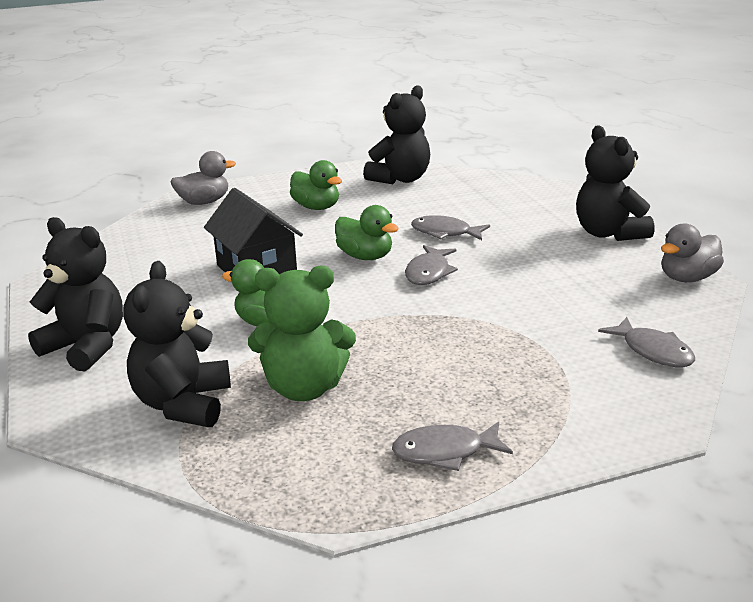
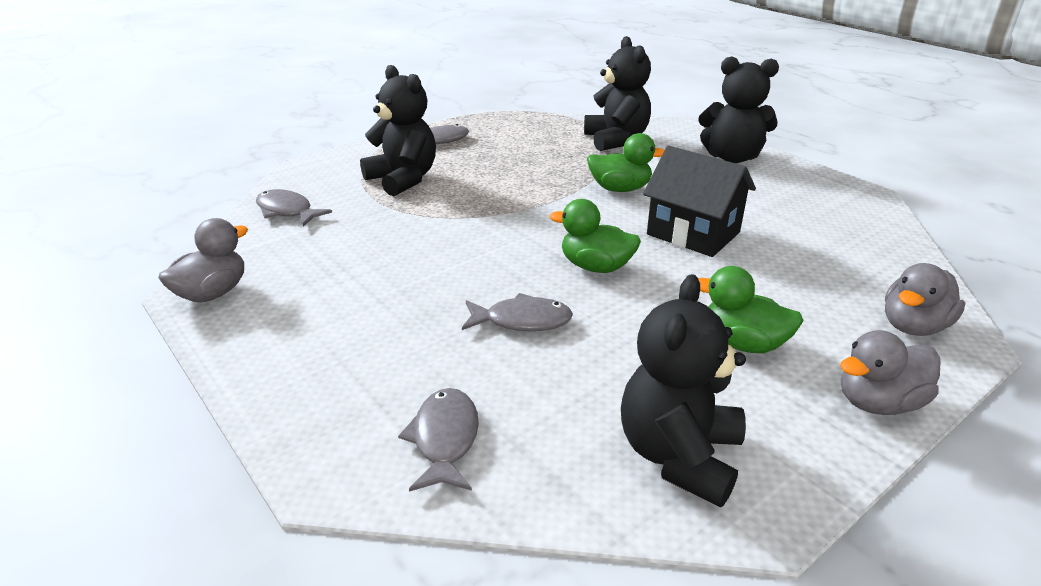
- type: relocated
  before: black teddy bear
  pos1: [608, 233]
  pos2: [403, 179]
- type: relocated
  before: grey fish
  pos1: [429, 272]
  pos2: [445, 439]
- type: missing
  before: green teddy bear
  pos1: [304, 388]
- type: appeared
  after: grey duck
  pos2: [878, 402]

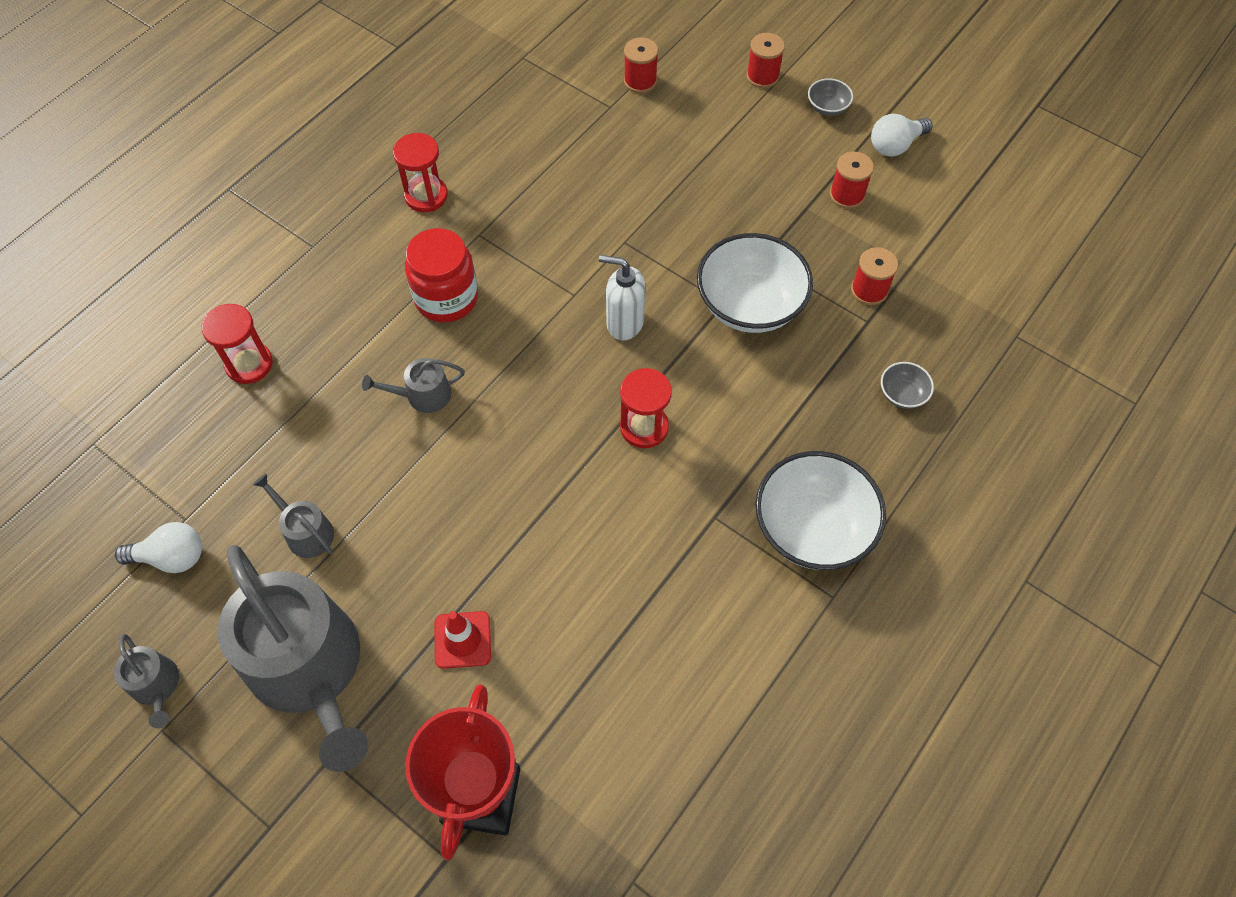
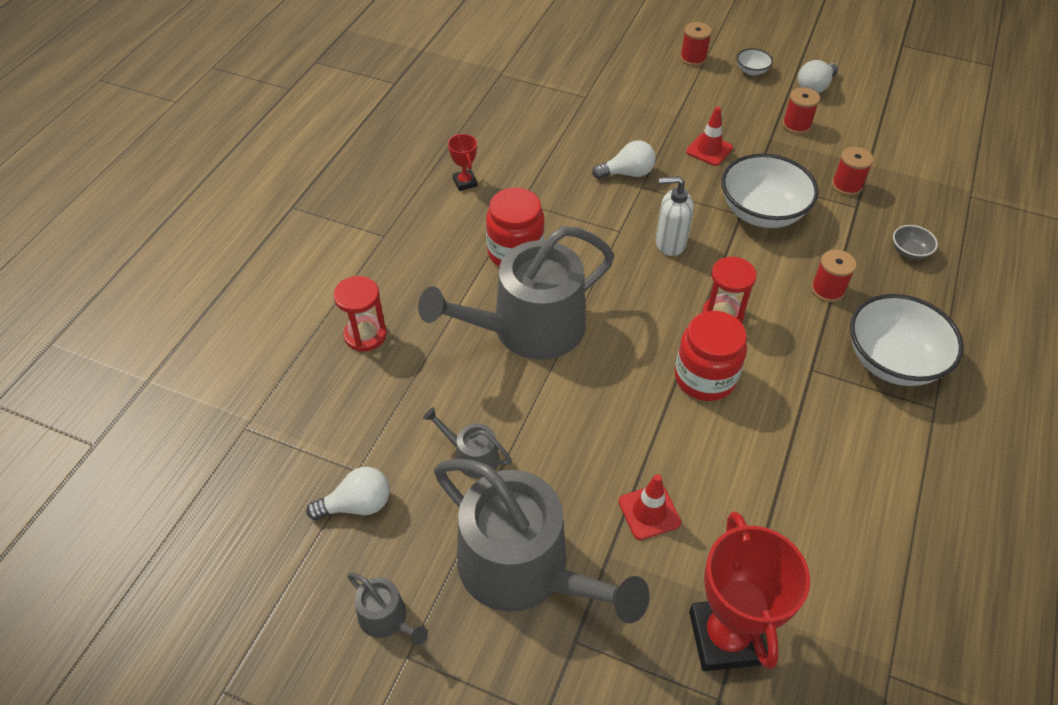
- type: relocated
  before: red spool
  pos1: [640, 81]
  pos2: [827, 290]
- type: colour
  before: grey bowl
  after: white bowl
  pos1: [827, 107]
  pos2: [752, 71]
- type: exchanged
  before: red hourglass
  after: red trophy
  pos1: [426, 196]
  pos2: [465, 182]
- type: size
  before: grey watering can
  pos1: [422, 395]
  pos2: [527, 329]
  scale: 2.36
- type: appeared
  after: red traffic cone
  pos2: [709, 150]
- type: appeared
  after: white light bulb
  pos2: [627, 173]
- type: appeared
  after: red jar
  pos2: [704, 378]

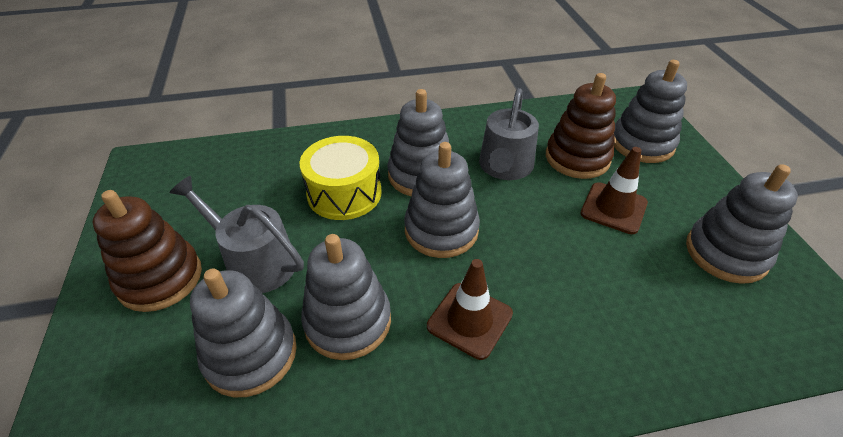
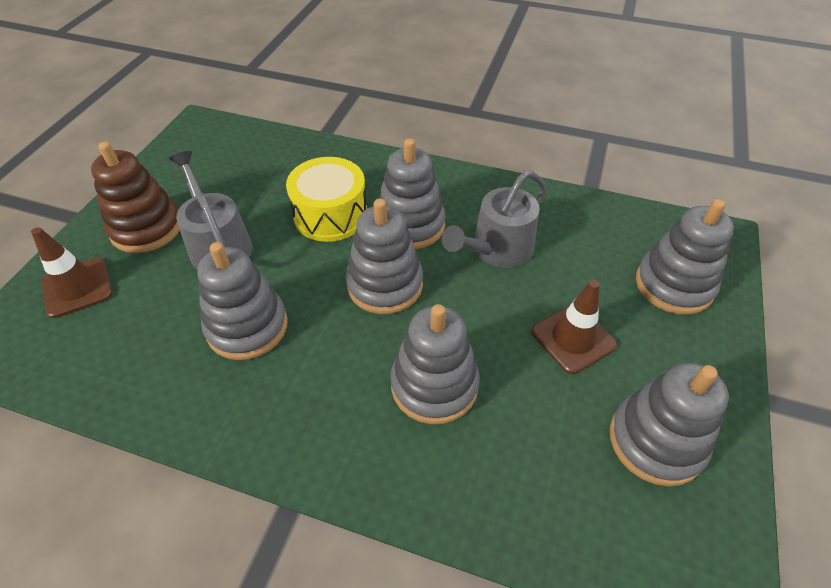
- type: missing
  before: brown stacking toy
  pos1: [577, 158]
- type: relocated
  before: brown traffic cone
  pos1: [469, 320]
  pos2: [77, 288]
- type: relocated
  before: grey stacking toy
  pos1: [250, 354]
  pos2: [434, 385]

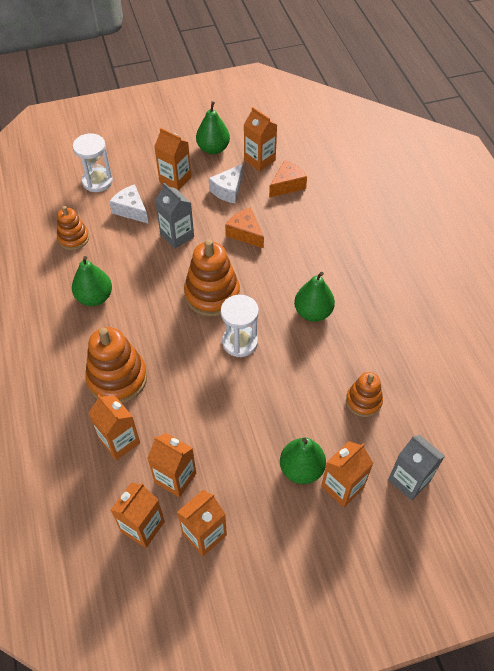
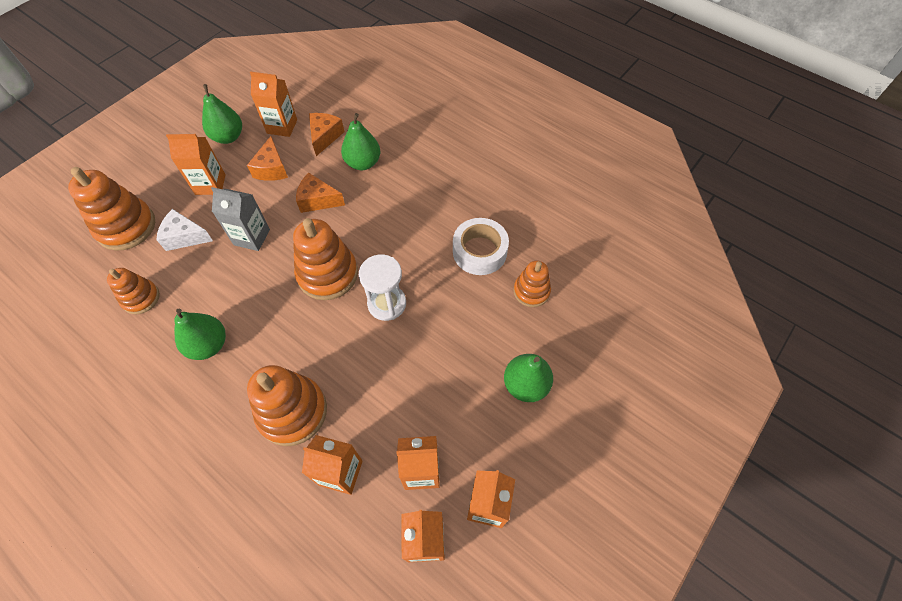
- type: exchanged
  before: white hourglass
  after: orange stacking toy
  pos1: [97, 181]
  pos2: [126, 227]
- type: colour
  before: white cheese
  after: orange cheese
  pos1: [228, 190]
  pos2: [272, 168]
- type: relocated
  before: green pear
  pos1: [313, 312]
  pos2: [363, 163]
- type: missing
  before: grey carton
  pos1: [409, 480]
- type: missing
  before: orange carton
  pos1: [342, 486]
- type: appeared
  after: white tape
  pos2: [479, 251]

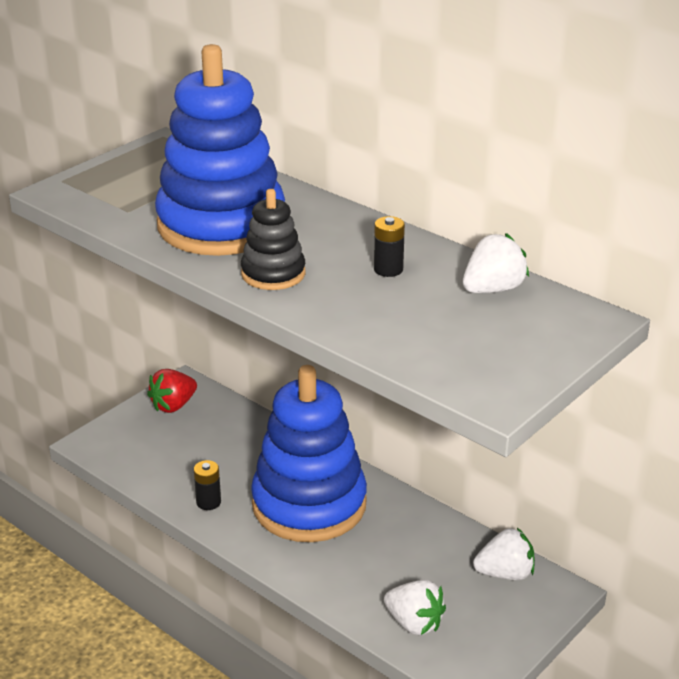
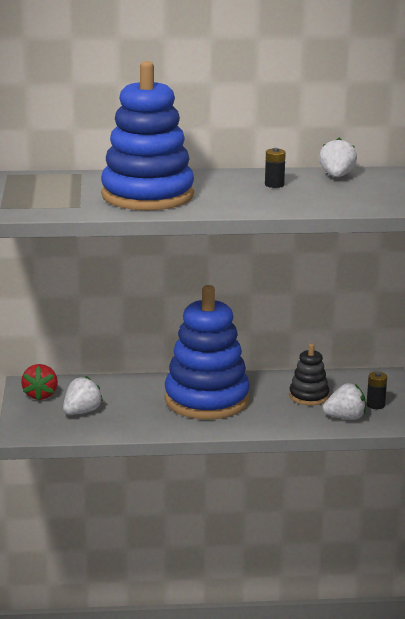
- type: relocated
  before: black stacking toy
  pos1: [273, 274]
  pos2: [309, 396]
- type: relocated
  before: black battery
  pos1: [208, 502]
  pos2: [375, 405]
- type: relocated
  before: white strawberry
  pos1: [505, 573]
  pos2: [82, 412]

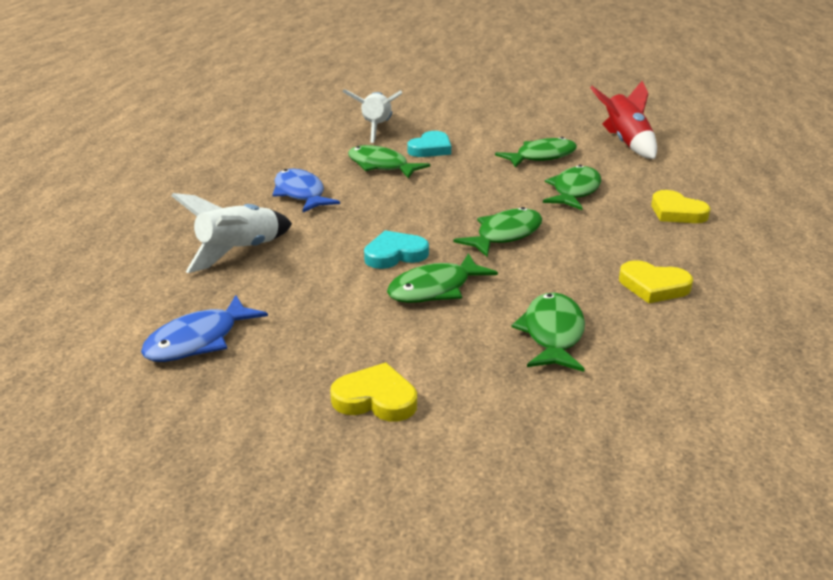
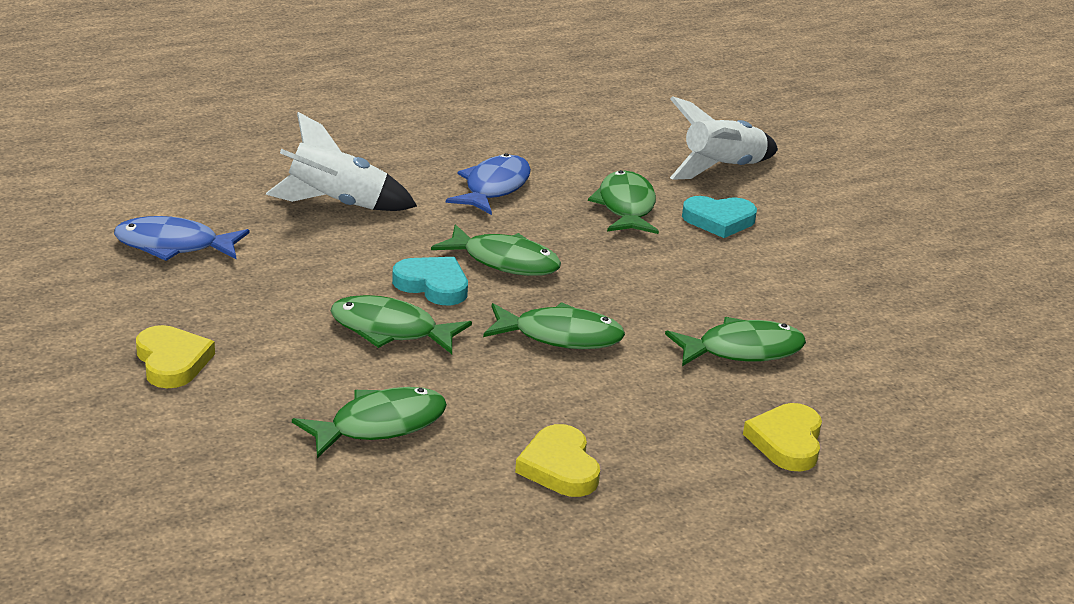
- type: missing
  before: red rocket
  pos1: [626, 143]
- type: relocated
  before: green fish
  pos1: [541, 157]
  pos2: [505, 261]

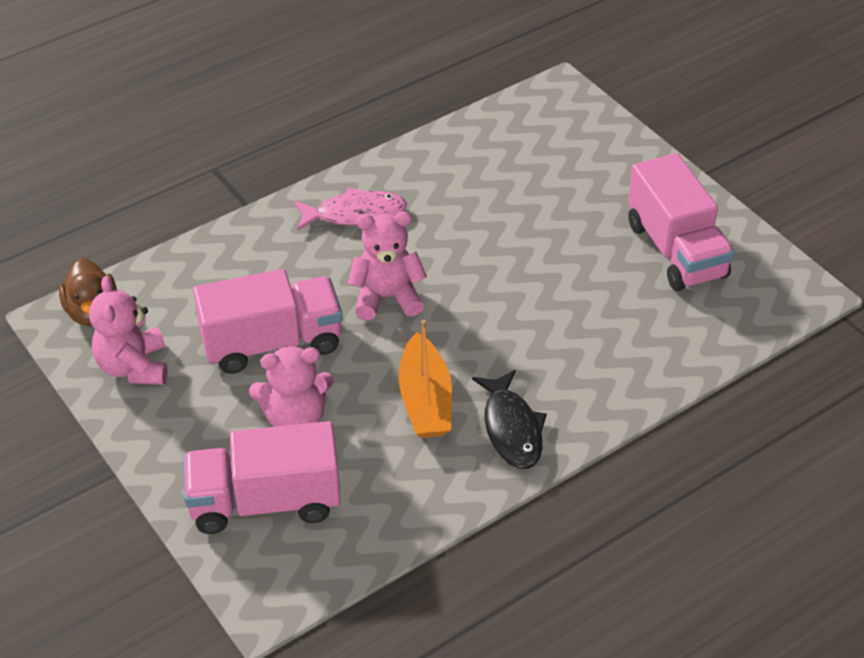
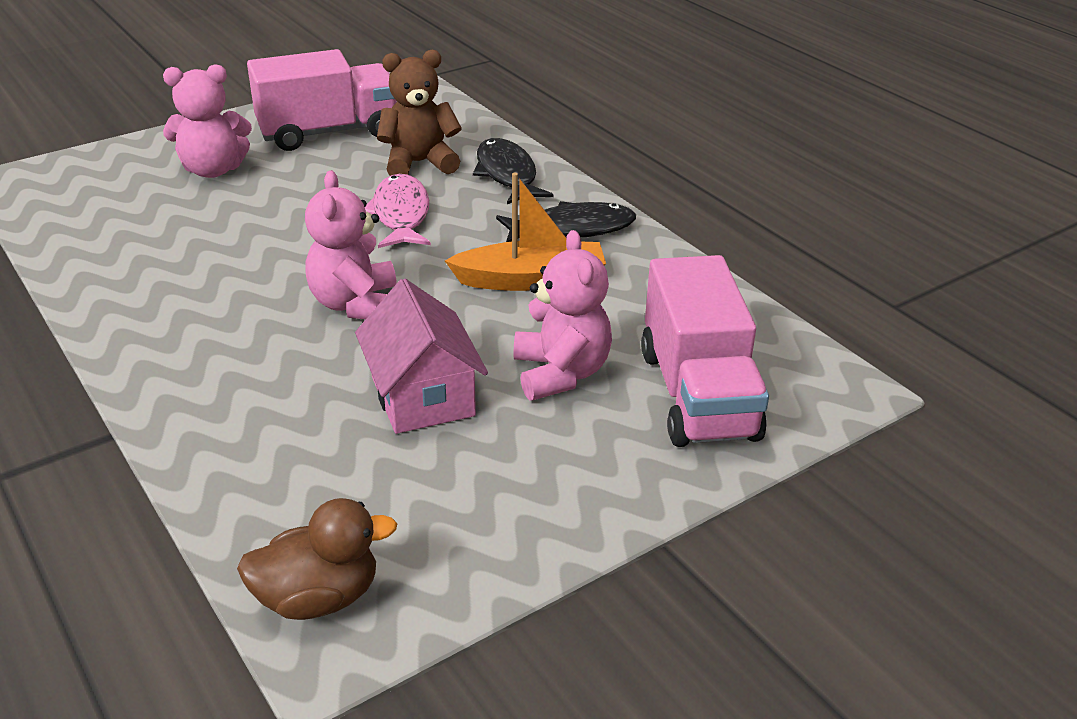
- type: relocated
  before: pink fish
  pos1: [355, 214]
  pos2: [401, 214]
- type: exchanged
  before: pink truck
  after: pink house
  pos1: [272, 343]
  pos2: [422, 396]
- type: relocated
  before: pink teddy bear
  pos1: [134, 367]
  pos2: [213, 170]
- type: appeared
  after: brown teddy bear
  pos2: [419, 163]
- type: appeared
  after: black fish
  pos2: [507, 174]

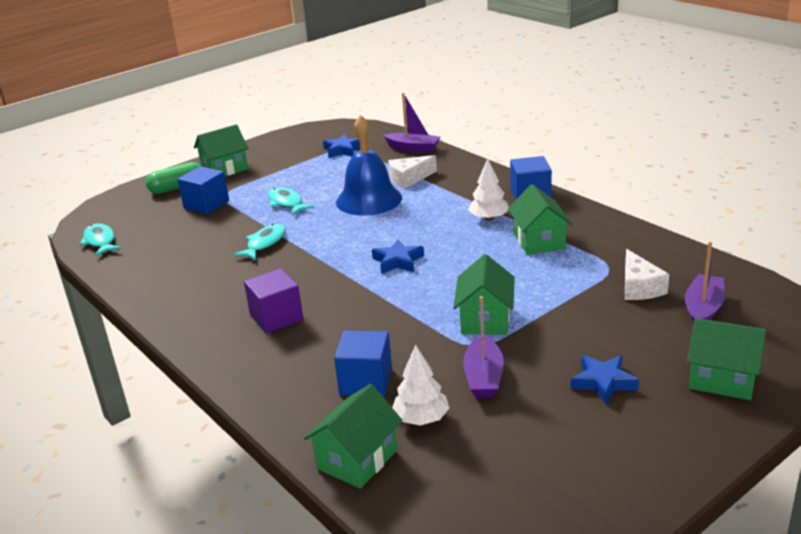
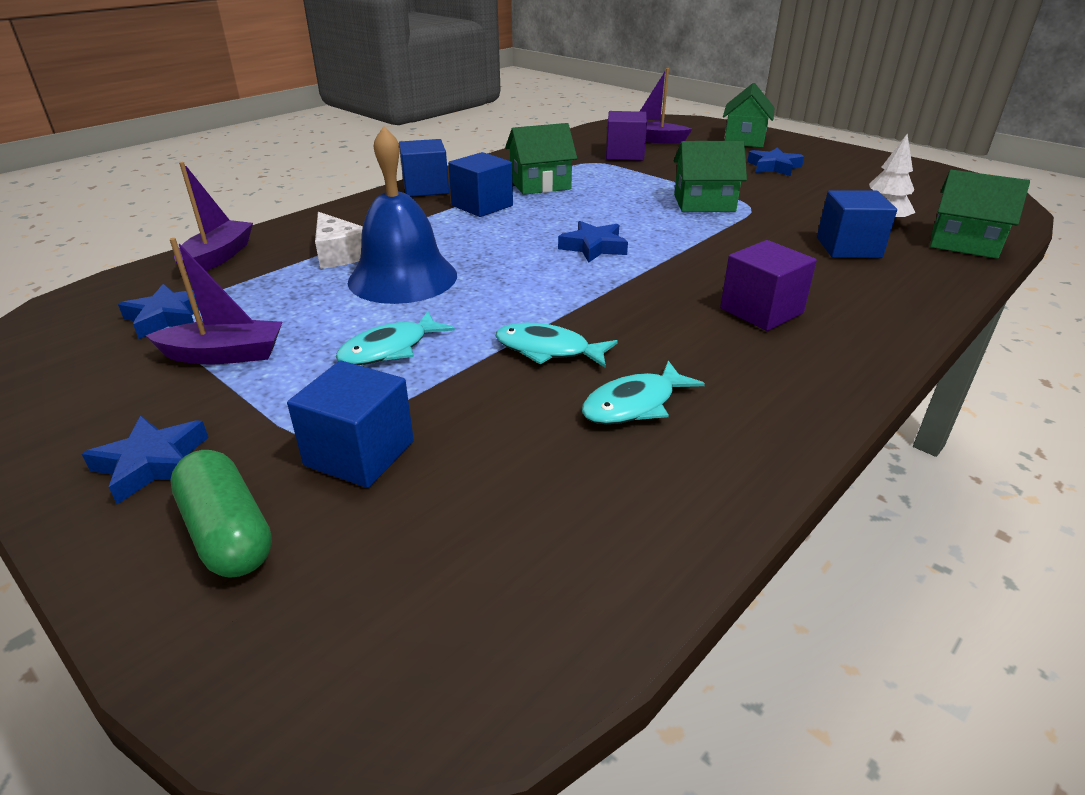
- type: exchanged
  before: green house
  after: blue star
  pos1: [224, 169]
  pos2: [152, 464]
- type: exchanged
  before: white tree
  after: blue cube
  pos1: [489, 218]
  pos2: [482, 206]
- type: relocated
  before: turquoise fish
  pos1: [100, 241]
  pos2: [634, 404]
- type: exchanged
  before: white cheese
  after: purple cube
  pos1: [639, 287]
  pos2: [624, 154]
- type: relocated
  before: purple boat
  pos1: [483, 377]
  pos2: [225, 355]

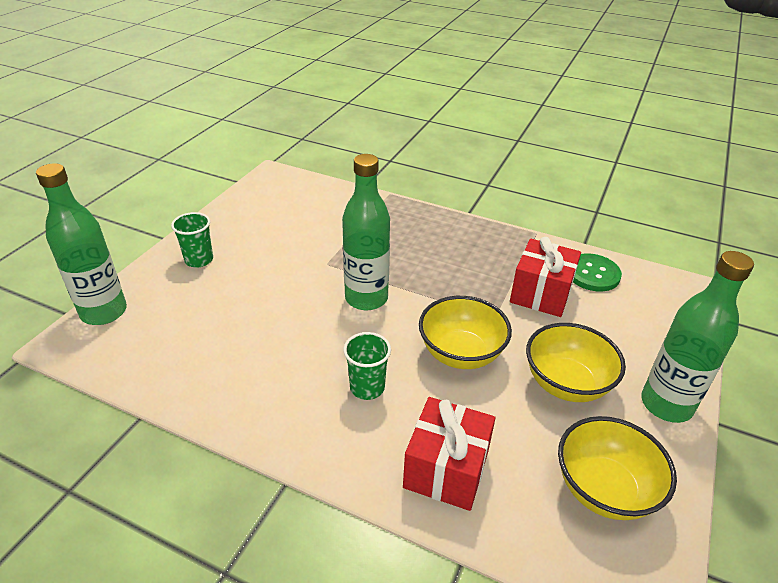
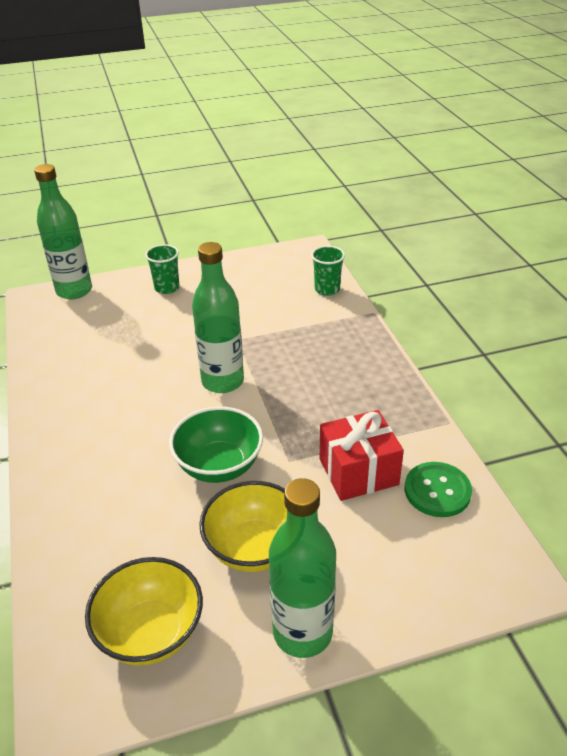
- type: colour
  before: yellow bowl
  after: green bowl
  pos1: [461, 353]
  pos2: [219, 466]
- type: relocated
  before: green cup
  pos1: [367, 387]
  pos2: [327, 289]
- type: missing
  before: red gift
  pos1: [446, 469]

